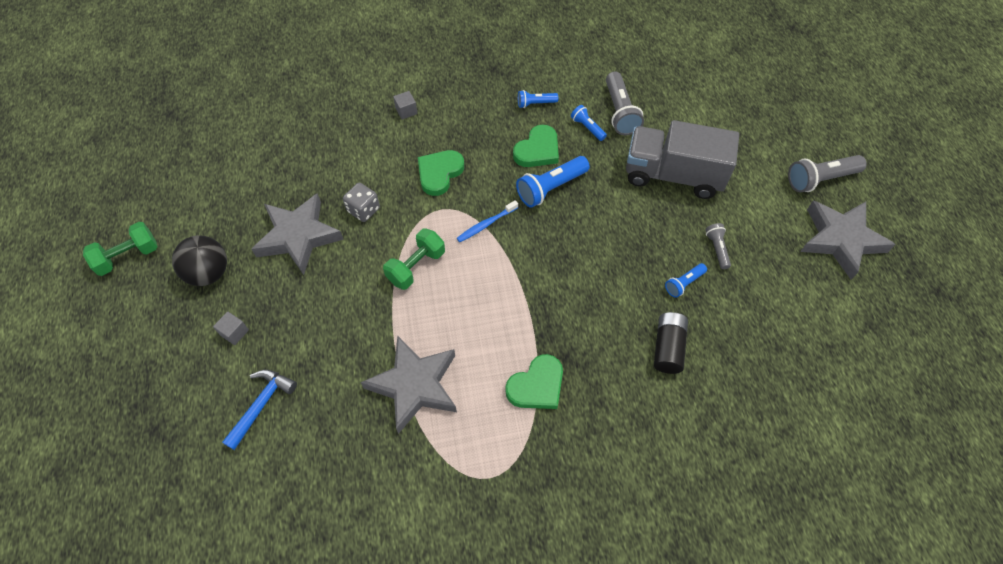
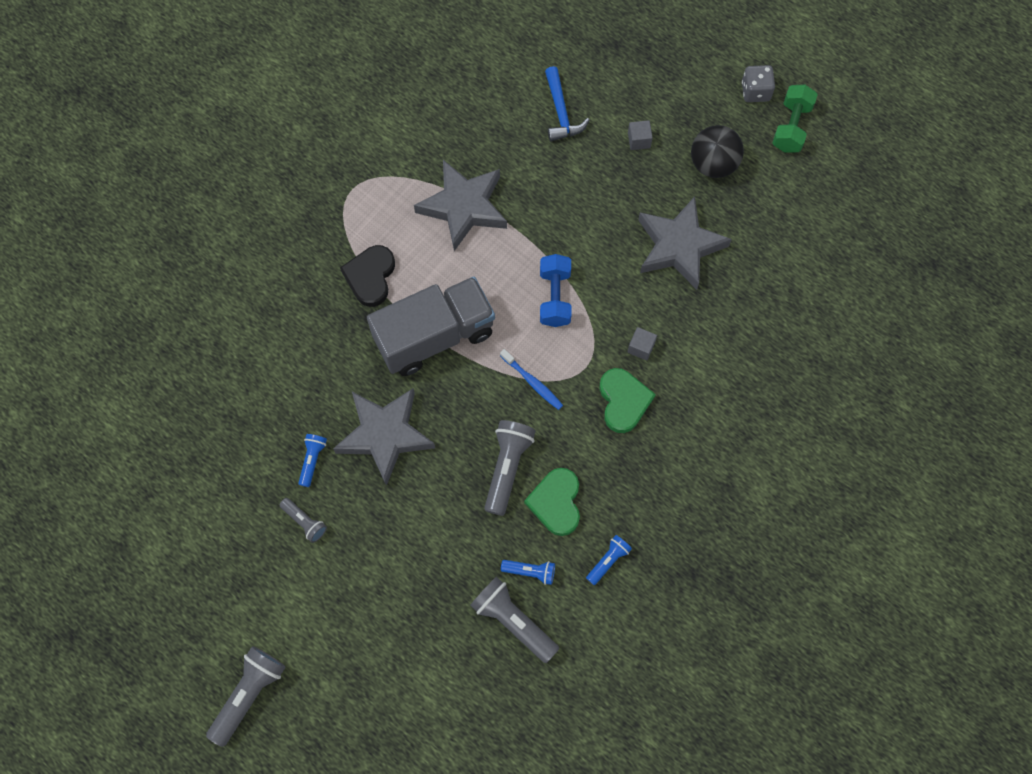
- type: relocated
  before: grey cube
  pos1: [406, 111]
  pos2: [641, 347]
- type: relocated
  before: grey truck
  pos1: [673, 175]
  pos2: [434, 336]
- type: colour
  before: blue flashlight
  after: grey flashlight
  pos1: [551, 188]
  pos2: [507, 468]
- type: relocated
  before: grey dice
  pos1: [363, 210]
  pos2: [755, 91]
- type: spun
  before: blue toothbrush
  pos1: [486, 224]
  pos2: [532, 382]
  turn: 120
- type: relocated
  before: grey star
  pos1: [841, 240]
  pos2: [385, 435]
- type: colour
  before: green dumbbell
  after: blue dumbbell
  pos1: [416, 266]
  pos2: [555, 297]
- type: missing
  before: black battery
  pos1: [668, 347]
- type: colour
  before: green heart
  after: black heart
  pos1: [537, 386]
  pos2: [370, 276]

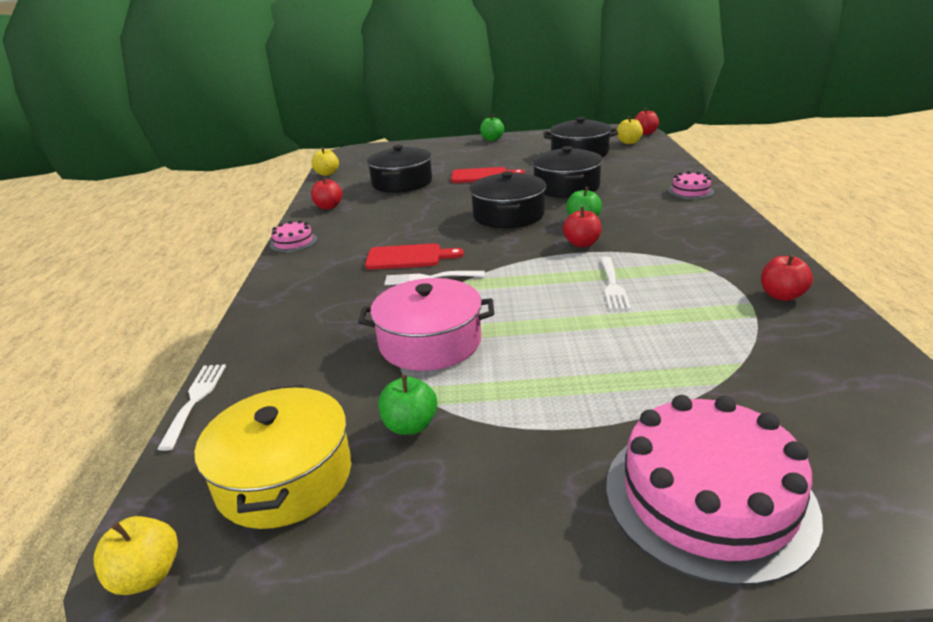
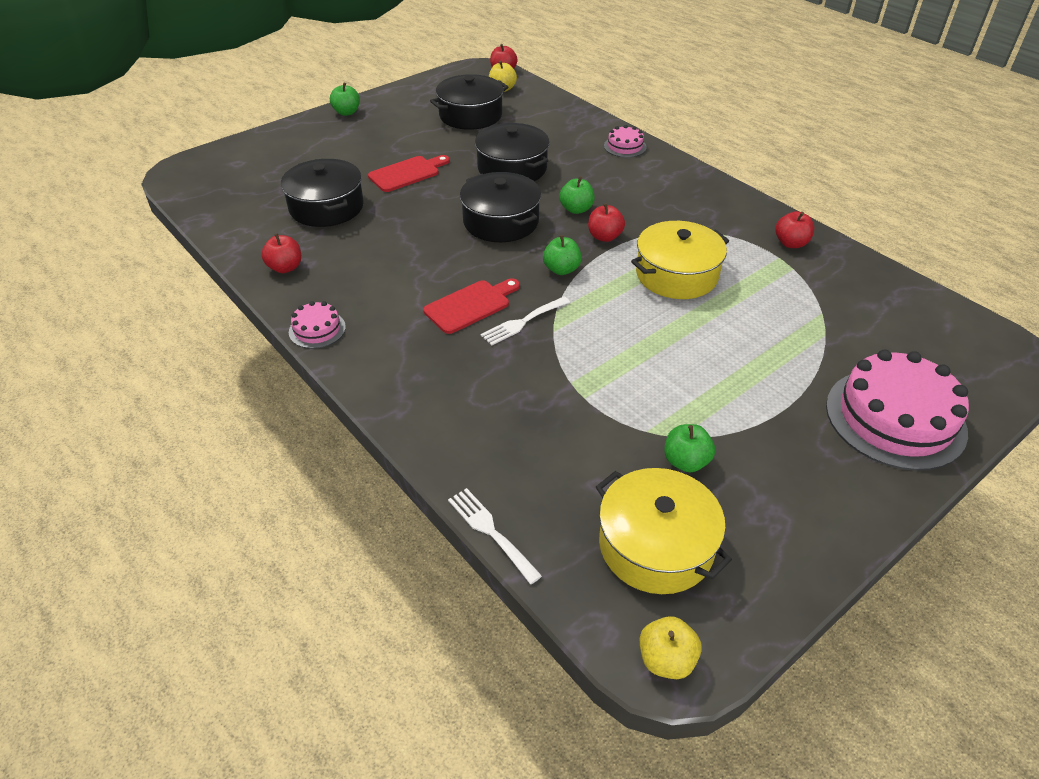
- type: missing
  before: yellow apple
  pos1: [327, 174]
- type: exchanged
  before: white fork
  after: yellow pot
  pos1: [613, 286]
  pos2: [676, 275]
- type: missing
  before: pink pot
  pos1: [430, 342]
- type: appeared
  after: green apple
  pos2: [561, 269]

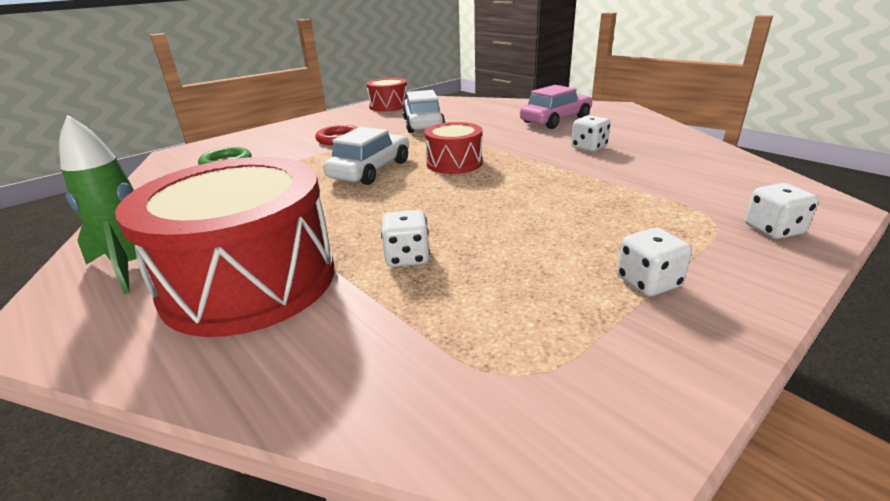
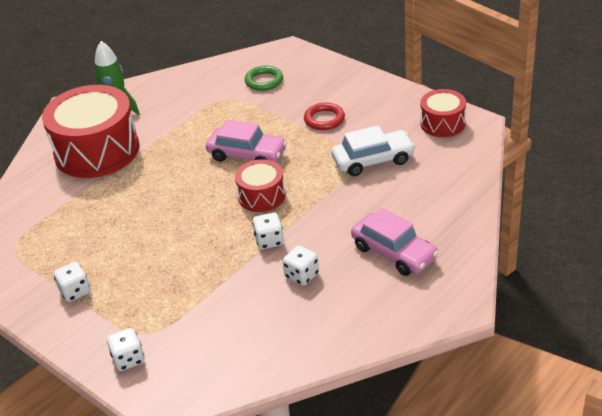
- type: colour
  before: white car
  after: pink car
  pos1: [370, 170]
  pos2: [247, 155]
- type: relocated
  before: white dice
  pos1: [407, 257]
  pos2: [269, 241]

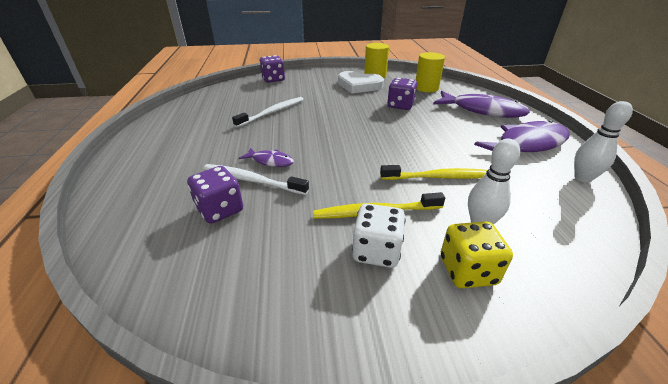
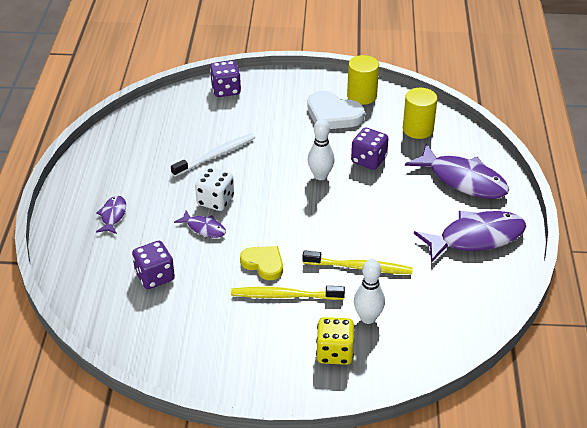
- type: relocated
  before: white bowling pin
  pos1: [582, 178]
  pos2: [320, 176]
- type: missing
  before: white toothbrush
  pos1: [251, 180]
- type: relocated
  before: white dice
  pos1: [376, 251]
  pos2: [215, 201]
- type: appeared
  after: purple fish
  pos2: [113, 215]
- type: appeared
  after: yellow heart
  pos2: [263, 264]

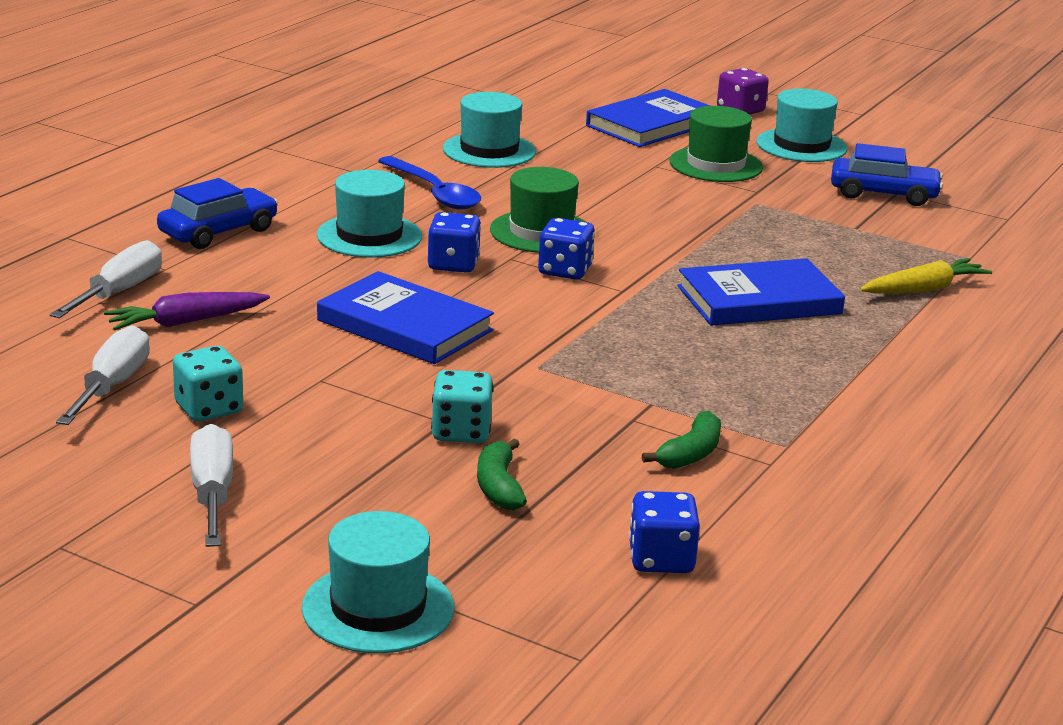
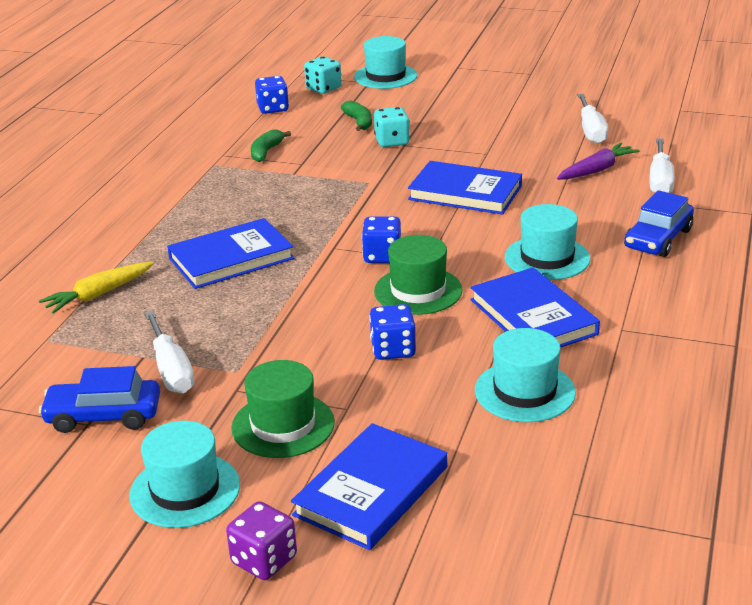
- type: exchanged
  before: blue spoon
  after: blue book
  pos1: [434, 193]
  pos2: [533, 317]
- type: relocated
  before: blue dice
  pos1: [453, 264]
  pos2: [393, 349]
- type: relocated
  before: turquoise dice
  pos1: [209, 409]
  pos2: [323, 88]
- type: relocated
  before: white screwdriver
  pos1: [212, 494]
  pos2: [171, 370]

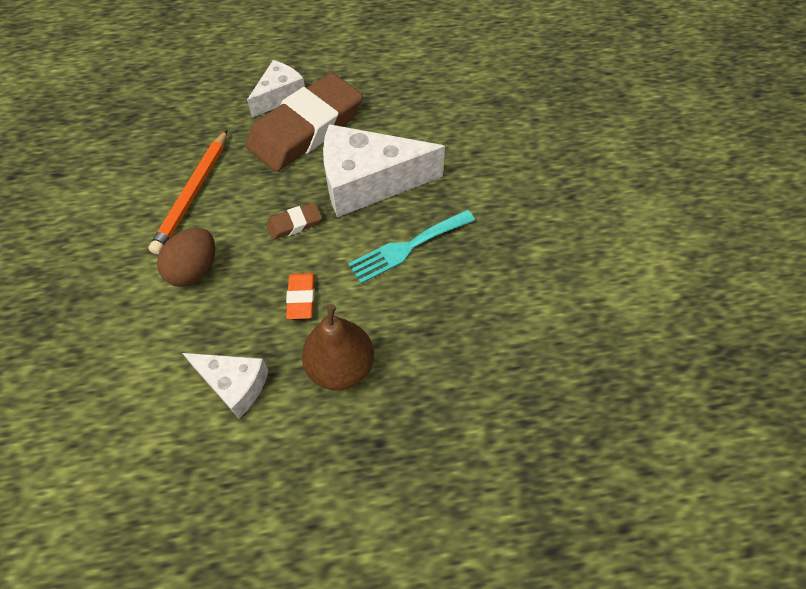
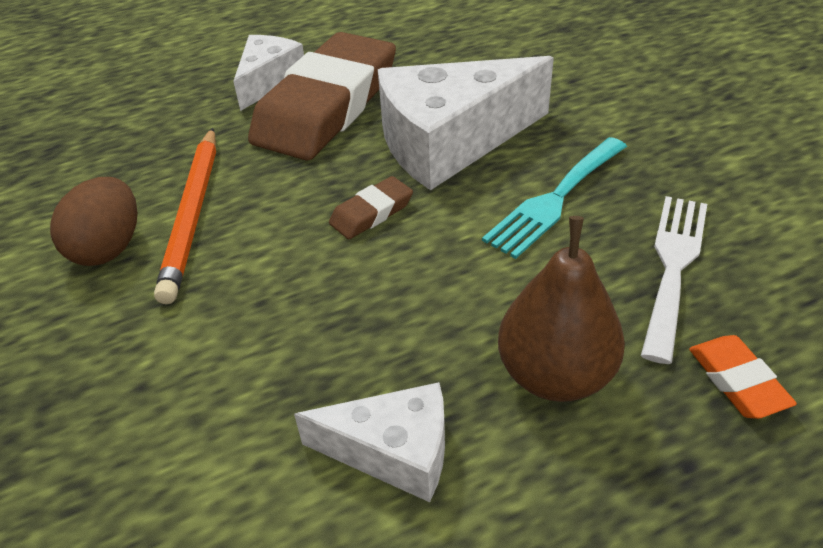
- type: relocated
  before: brown egg
  pos1: [194, 270]
  pos2: [108, 248]
- type: relocated
  before: orange eraser
  pos1: [301, 298]
  pos2: [737, 381]
- type: appeared
  after: white fork
  pos2: [673, 266]

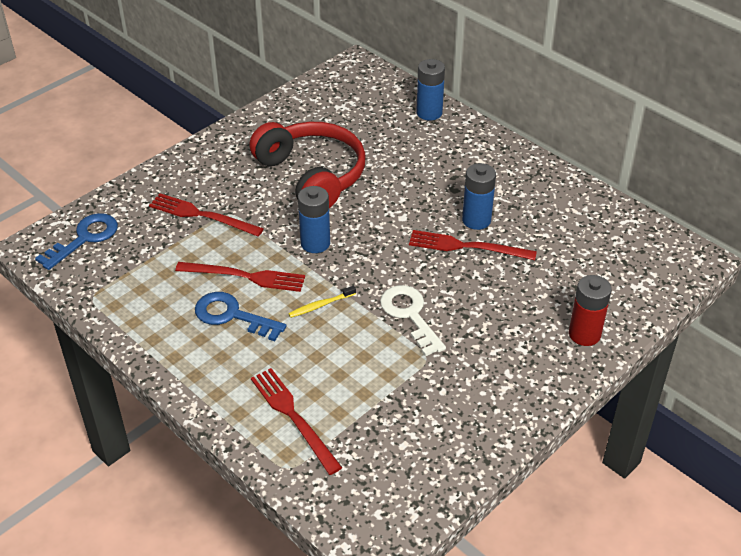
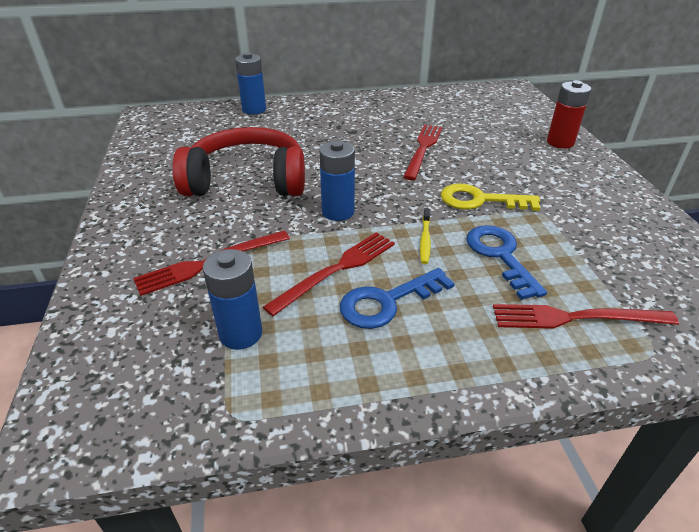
- type: relocated
  before: blue battery
  pos1: [476, 220]
  pos2: [240, 334]
- type: relocated
  before: blue key
  pos1: [84, 238]
  pos2: [500, 256]
- type: spun
  before: red fork
  pos1: [467, 246]
  pos2: [423, 149]
  turn: 150
- type: colour
  before: white key
  after: yellow key
  pos1: [410, 315]
  pos2: [480, 200]

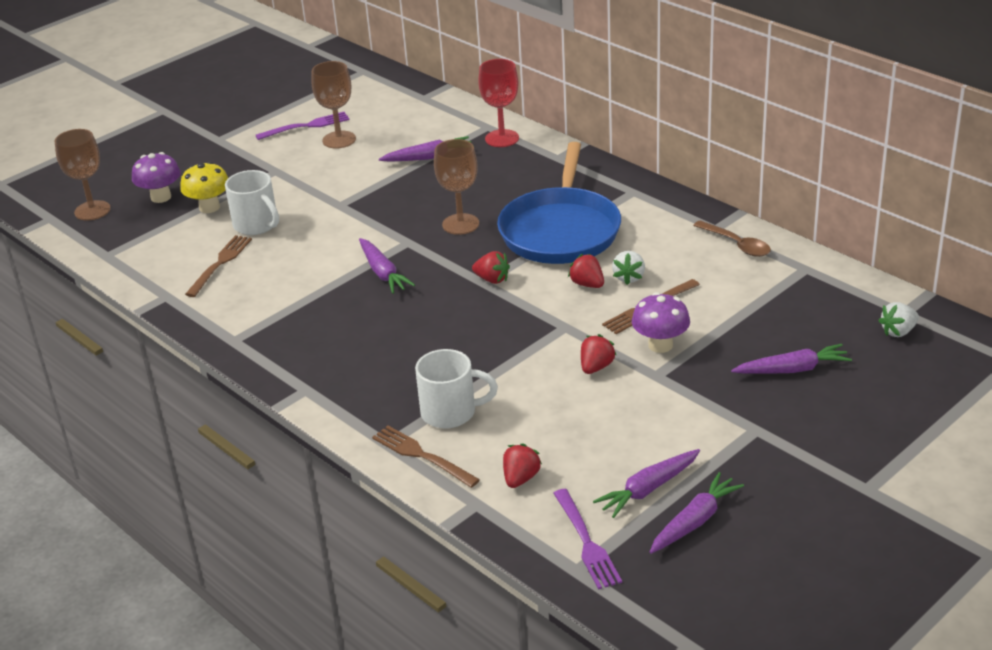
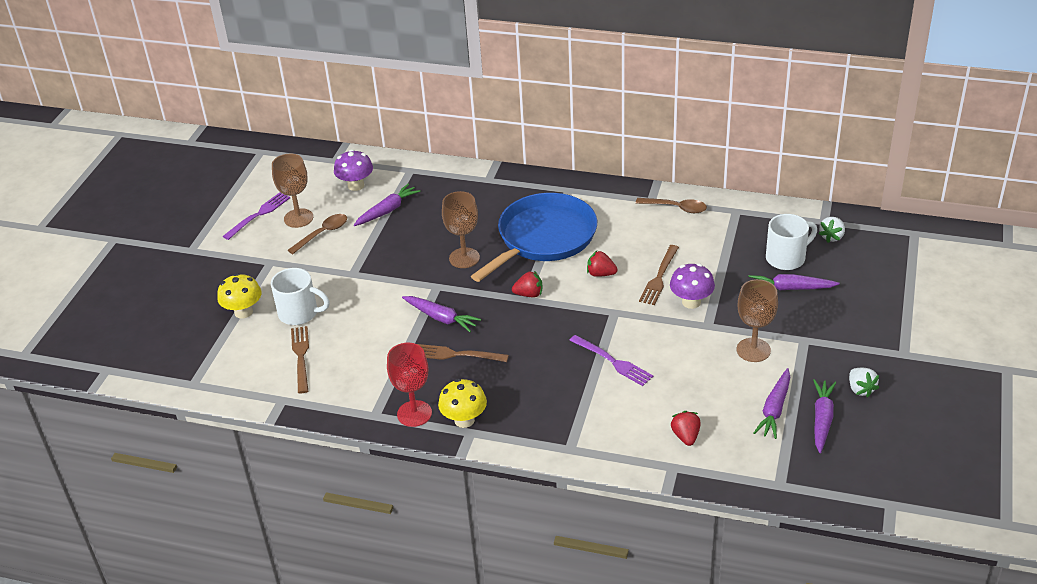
- type: relocated
  before: red goblet
  pos1: [502, 138]
  pos2: [414, 413]
- type: relocated
  before: brown goblet
  pos1: [92, 210]
  pos2: [753, 350]
- type: spun
  before: blue pan
  pos1: [560, 230]
  pos2: [543, 238]
  turn: -120
- type: relocated
  before: purple mushroom
  pos1: [161, 197]
  pos2: [356, 185]
- type: relocated
  before: white strawberry
  pos1: [629, 277]
  pos2: [860, 389]
- type: missing
  before: red strawberry
  pos1: [596, 367]
- type: spun
  before: purple carrot
  pos1: [792, 369]
  pos2: [790, 288]
  turn: -135
- type: relocated
  before: white mug
  pos1: [450, 412]
  pos2: [786, 258]
- type: relocated
  before: brown fork
  pos1: [422, 456]
  pos2: [456, 354]
- type: relocated
  before: purple fork
  pos1: [586, 542]
  pos2: [613, 361]
- type: appeared
  after: brown spoon
  pos2: [322, 233]
- type: appeared
  after: yellow mushroom
  pos2: [464, 420]

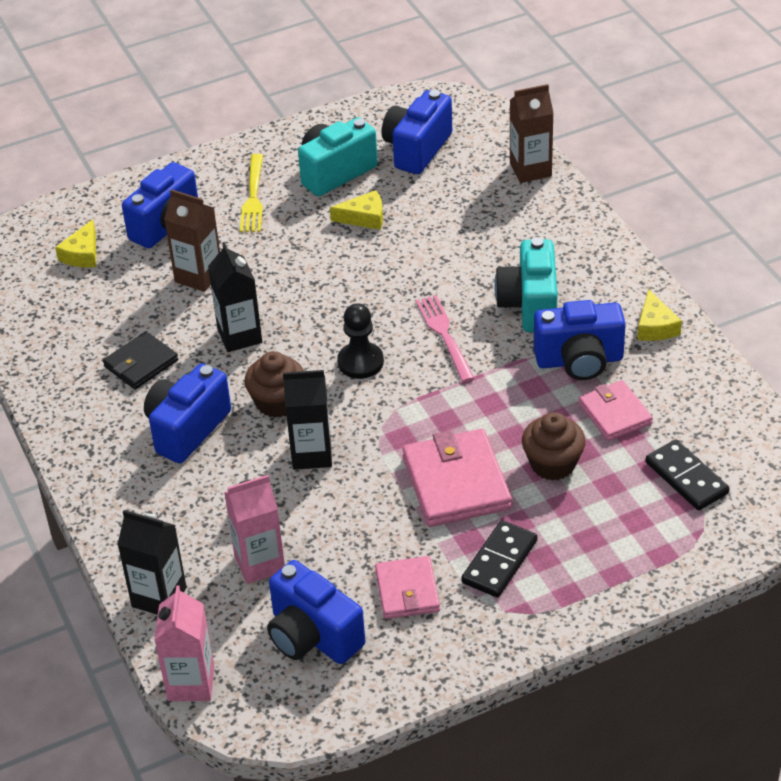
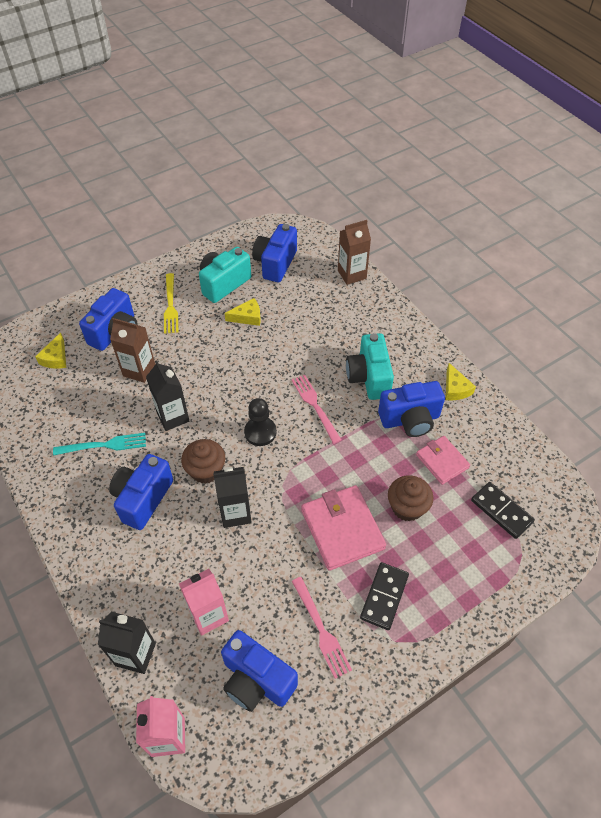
- type: exchanged
  before: black wallet
  after: turquoise fork
  pos1: [141, 363]
  pos2: [104, 445]
- type: exchanged
  before: pink wallet
  after: pink fork
  pos1: [407, 591]
  pos2: [321, 630]

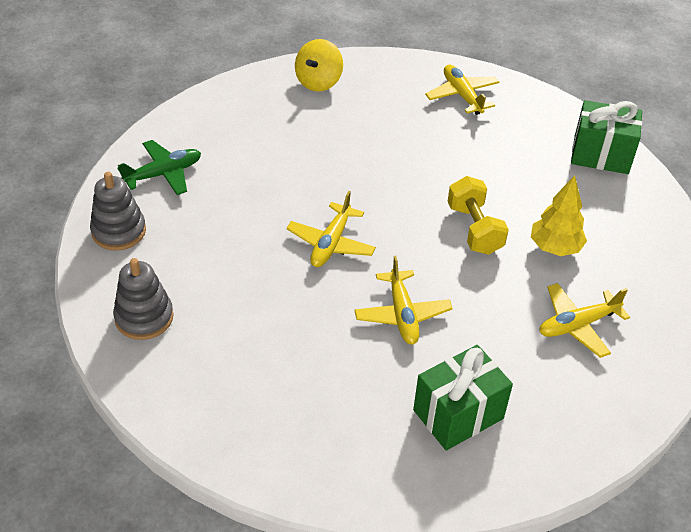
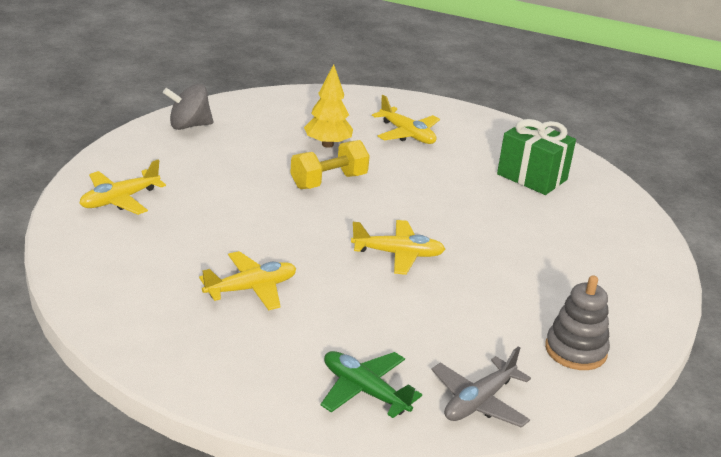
- type: missing
  before: yellow spinning top
  pos1: [318, 82]
- type: exchanged
  before: green gift
  after: grey spinning top
  pos1: [601, 155]
  pos2: [189, 125]
- type: exchanged
  before: grey stacking toy
  after: grey plane
  pos1: [119, 231]
  pos2: [479, 402]
- type: relocated
  before: yellow plane
  pos1: [402, 314]
  pos2: [251, 289]

